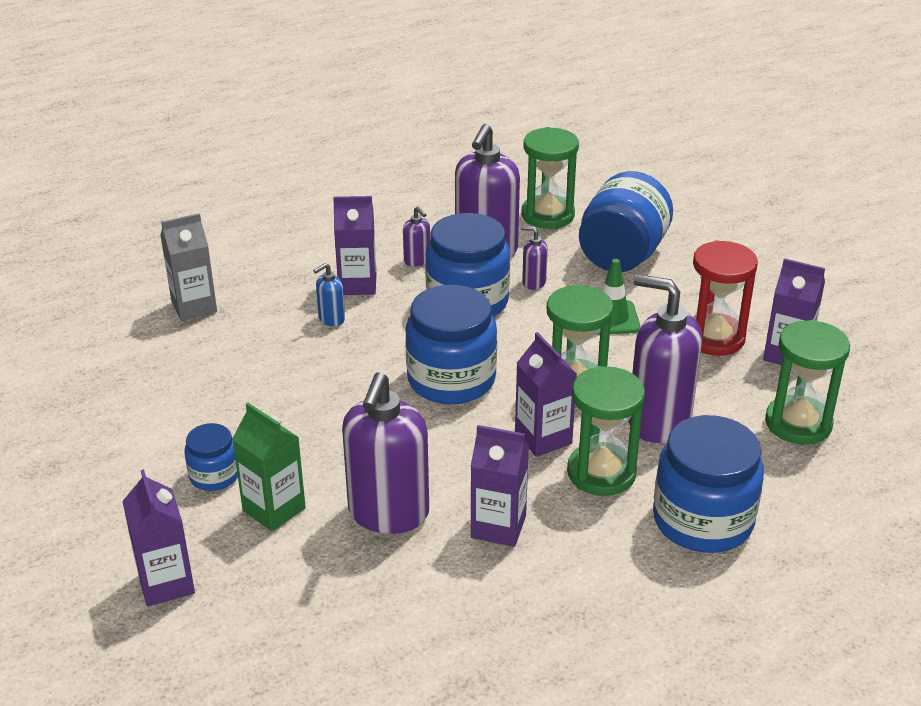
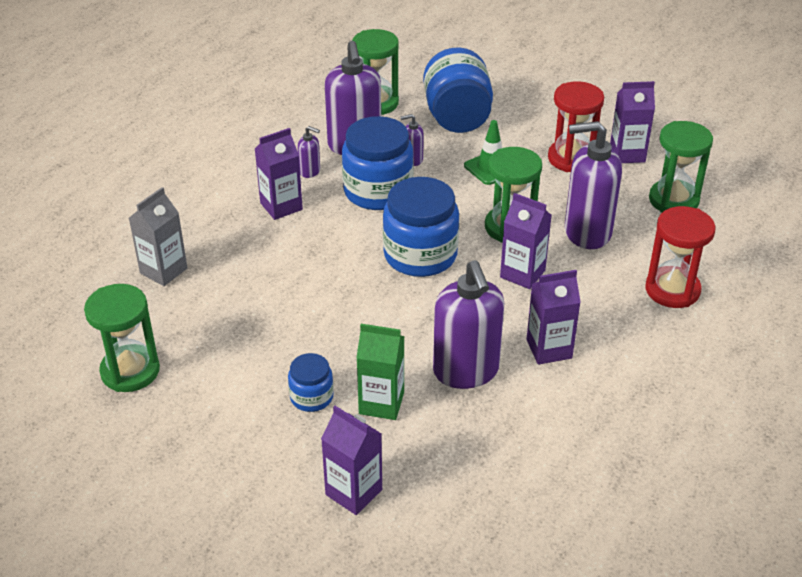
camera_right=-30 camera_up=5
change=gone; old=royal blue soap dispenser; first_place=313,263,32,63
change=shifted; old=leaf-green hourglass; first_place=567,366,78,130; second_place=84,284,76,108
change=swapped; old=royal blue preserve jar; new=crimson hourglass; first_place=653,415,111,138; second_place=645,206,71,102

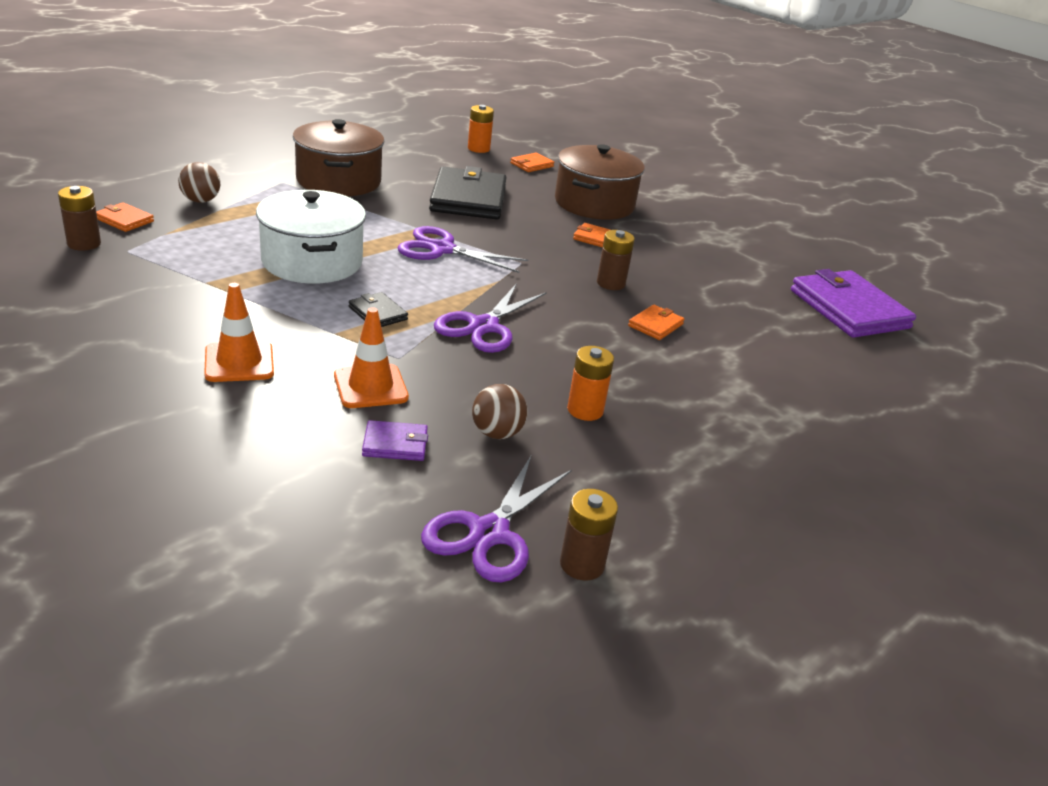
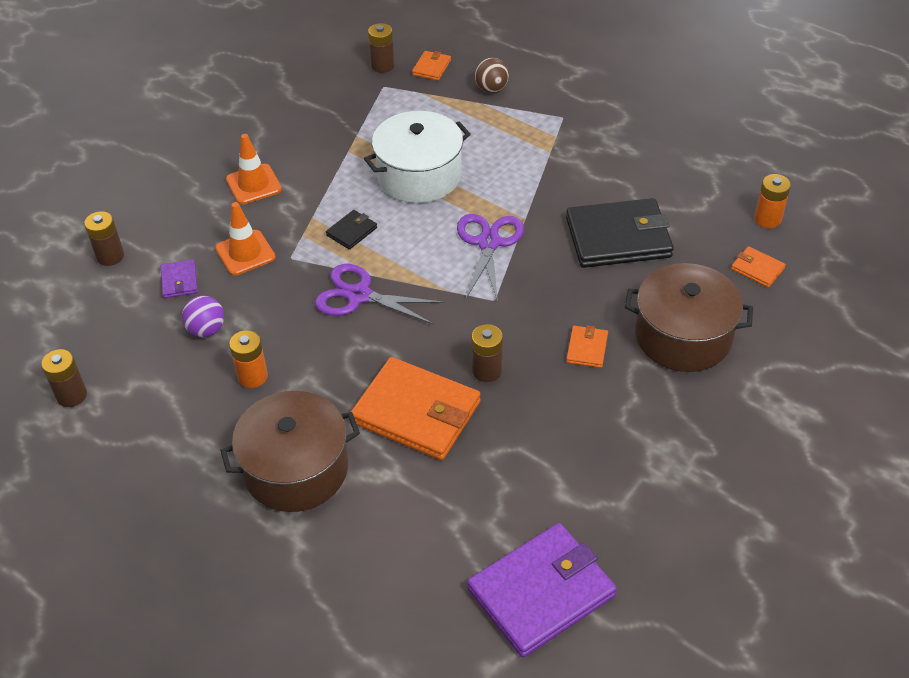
camera_right=85 camera_up=15
change=gone; old=purple pair of scissors; first_place=421,454,151,128
change=new; new=brown AA battery; second_place=84,211,40,55
change=shifted; old=brown cooking pot; first_place=293,119,91,77; second_place=220,391,140,121
change=repainted; old=brown play ball; new=purple play ball; first_place=472,384,56,55; second_place=182,296,42,41
change=scaled; old=bright orange billfold; first_place=628,305,57,35; second_place=351,357,130,103; factor=2.22

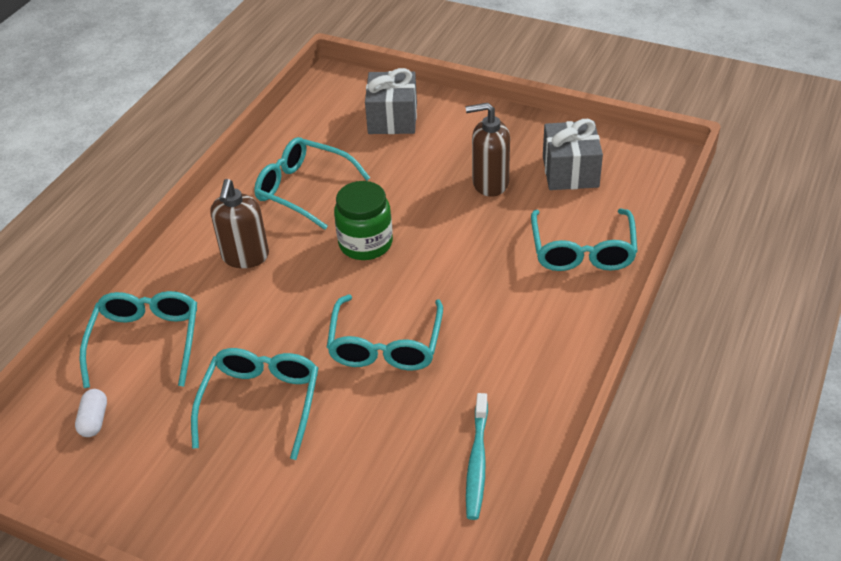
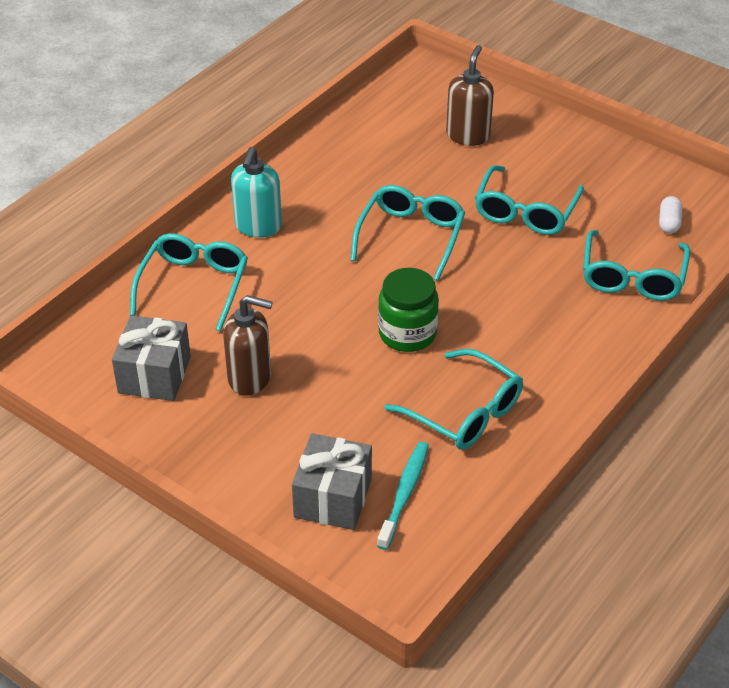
camera_right=-170 camera_up=0
change=new; new=aqua soap dispenser; second_place=231,147,51,91
change=shifted; old=brown soap dispenser; first_place=210,179,59,89; second_place=446,45,48,101
change=shifted; old=aqua tooth brush; first_place=466,393,22,127; second_place=377,442,52,108

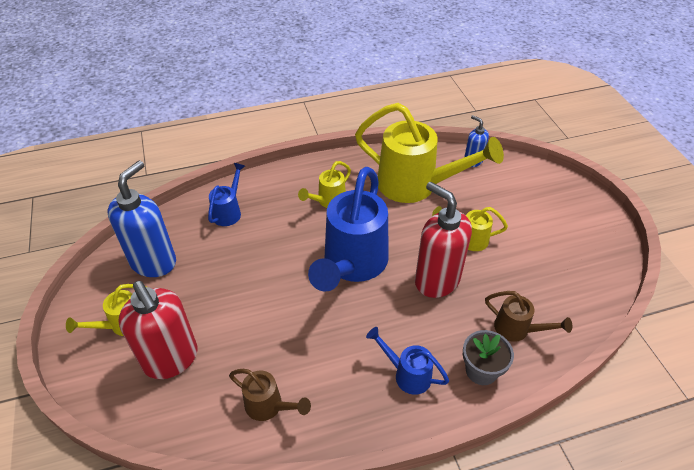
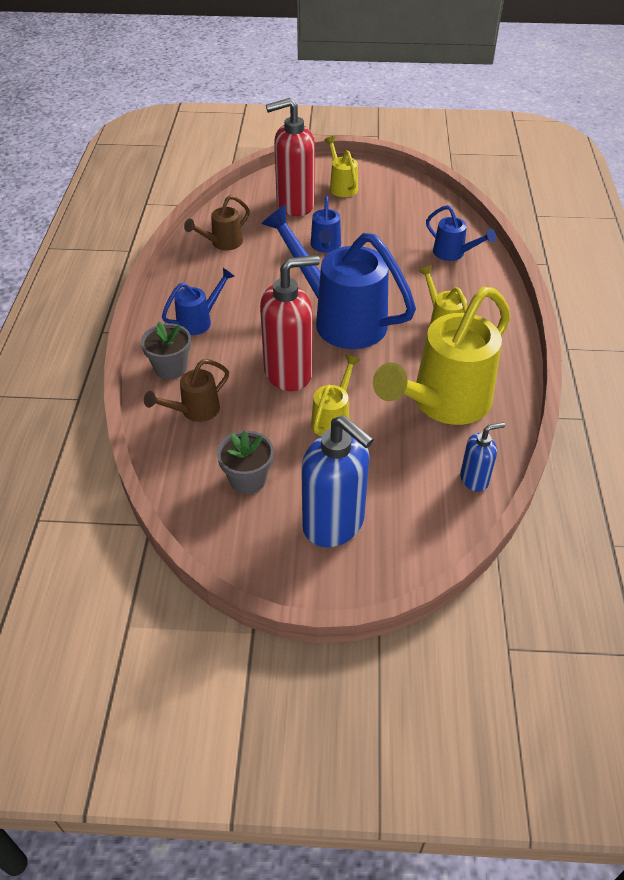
camera_right=110 camera_up=0
change=new; new=gray flower pot; second_place=217,431,57,63
change=new; new=royal blue watering can; second_place=311,196,30,57
change=shifted; old=royal blue soap dispenser; first_place=108,160,68,117; second_place=301,415,73,132

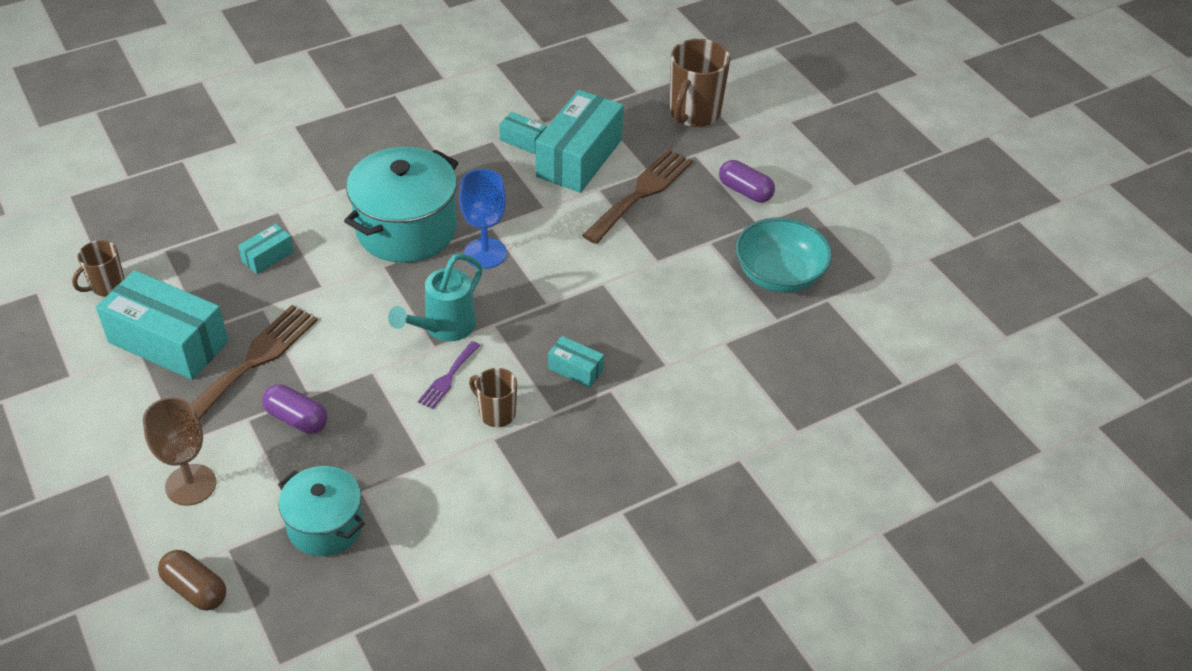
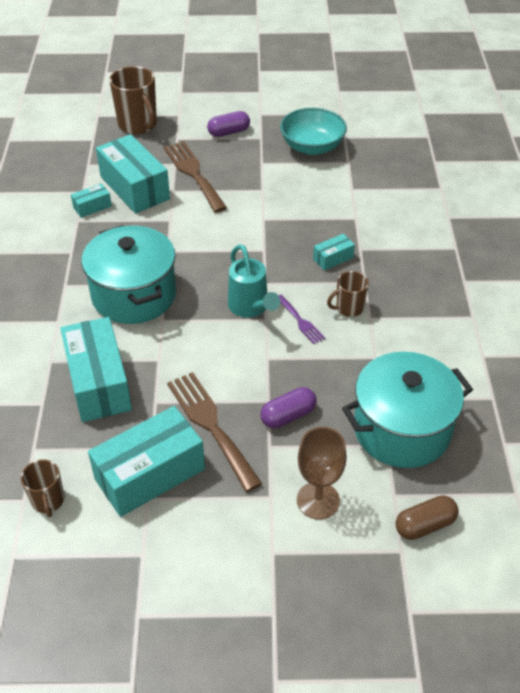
camera_right=-60 camera_up=0
change=gone; old=royal blue goblet; first_place=459,169,48,100
change=scaled; old=aqua package; first_place=238,224,56,50; second_place=60,317,72,105; factor=2.17
change=scaled; old=aqua cooking pot; first_place=278,466,87,90; second_place=342,352,131,116; factor=1.61

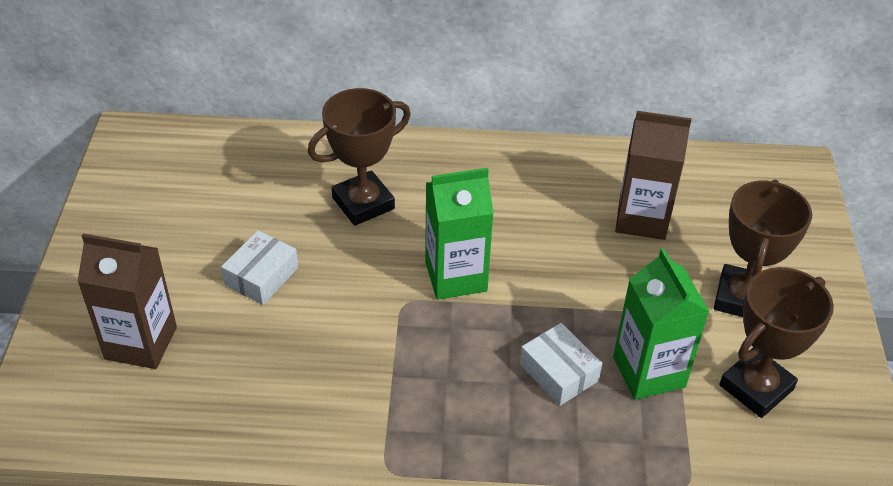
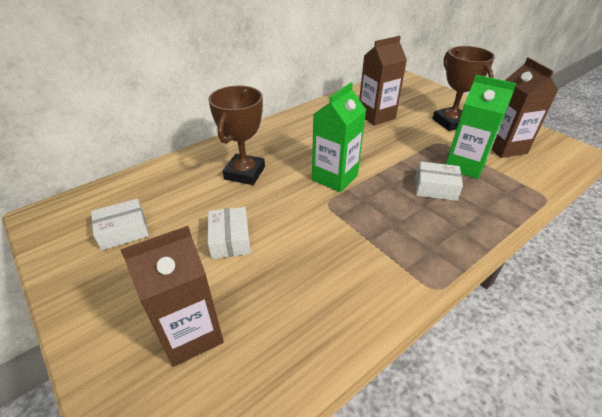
camera_right=-40 camera_up=-5
change=new; new=pure white package; second_place=91,199,58,51
change=swapped; old=brown trophy; new=brown juice carton; first_place=719,267,115,151; second_place=491,57,67,101

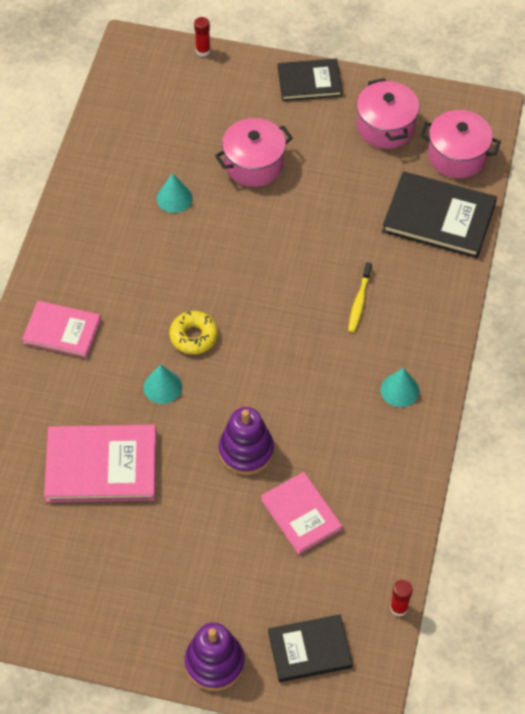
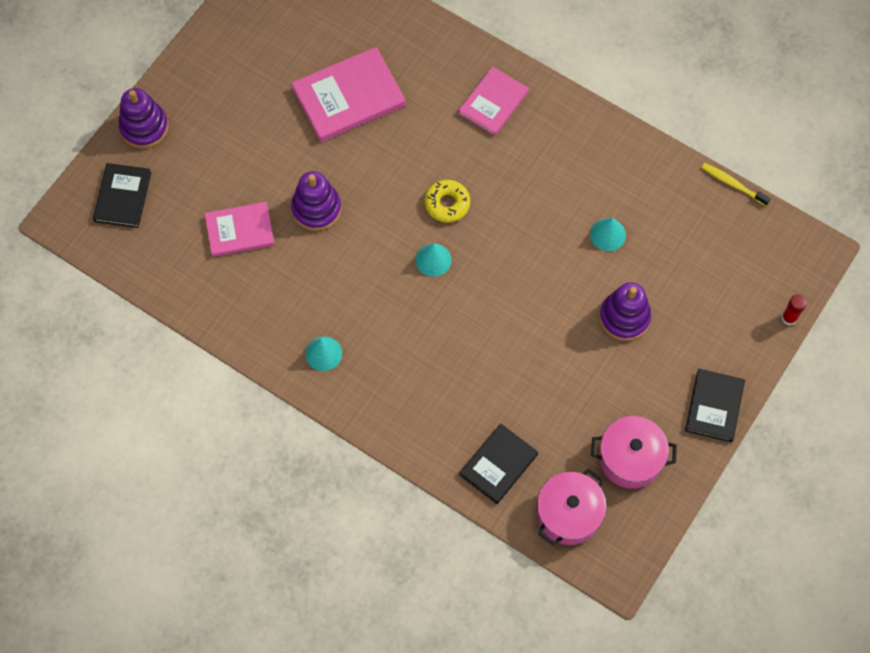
camera_right=110 camera_up=10
change=gone; old=crimson stick of glue; first_place=390,580,23,37
change=shifted; old=aqua solid cone; first_place=143,364,39,40; second_place=415,243,36,34
change=shifted; old=bright yellow tooth brush; first_place=348,262,24,71; second_place=702,163,69,43
change=swapped; old=rosy cooking pot; new=purple stacking toy; first_place=215,118,78,69; second_place=599,282,52,59
change=rotated; old=rosy hardback; first_place=44,425,112,77; second_place=292,47,114,95; degrees=45
change=scaled; old=ebony hardback; first_place=382,171,115,87; second_place=460,423,78,81; factor=0.65

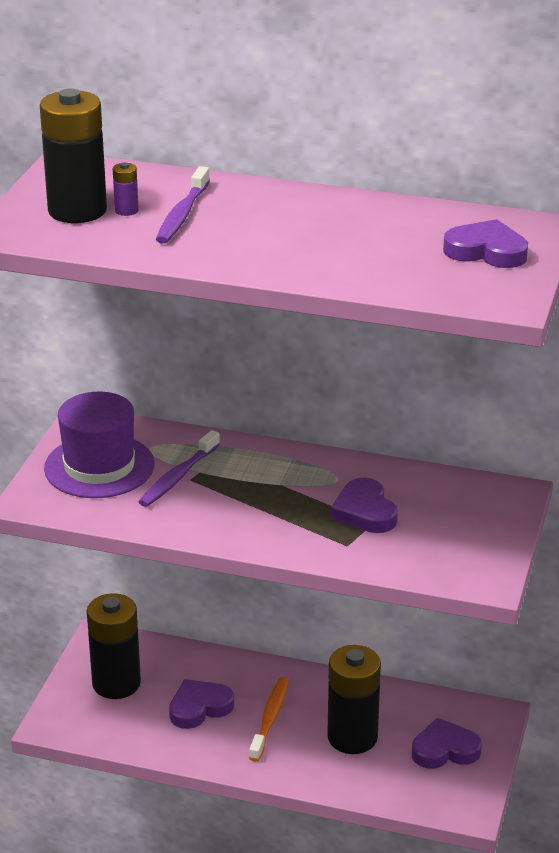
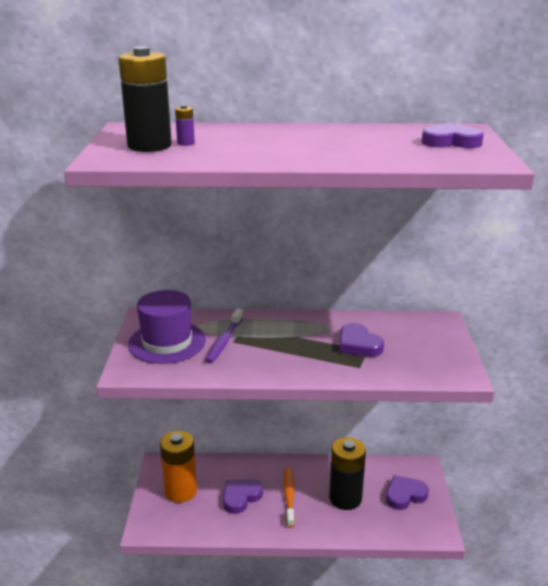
camera_right=-15 camera_up=-5
change=gone; old=purple tooth brush; first_place=156,166,54,78
change=repainted; old=ebony AA battery; new=bright orange AA battery; first_place=87,593,54,106; second_place=160,431,37,72

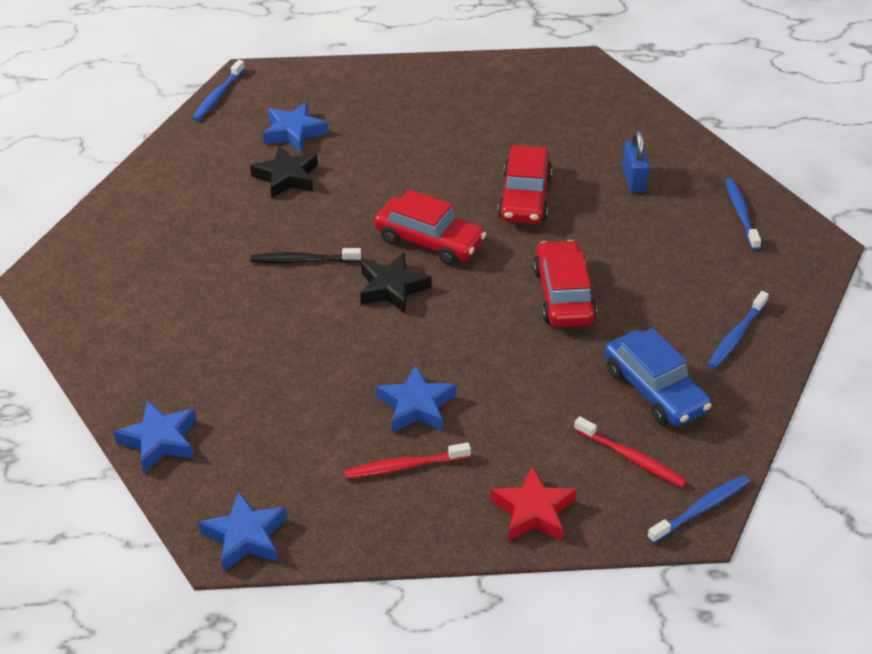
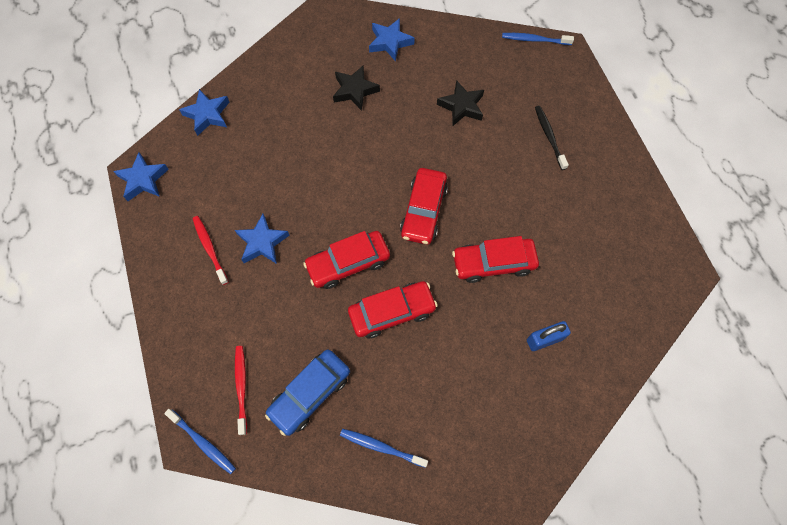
camera_right=75 camera_up=25
change=gone; old=crimson star shape; first_place=490,466,87,75
change=gone; old=royal blue tooth brush; first_place=725,178,36,72
change=new; new=crimson automobile; second_place=303,231,87,58
change=shifted; old=ebony tooth brush; first_place=250,248,111,15; second_place=535,106,34,64
change=shifted; old=royal blue star shape; first_place=263,102,66,50; second_place=369,18,46,44
change=shifted; old=ebony star shape; first_place=360,253,72,61; second_place=333,65,47,46
change=rotated; old=crimson tooth brush; first_place=574,416,113,71; second_place=235,346,12,89; degrees=150

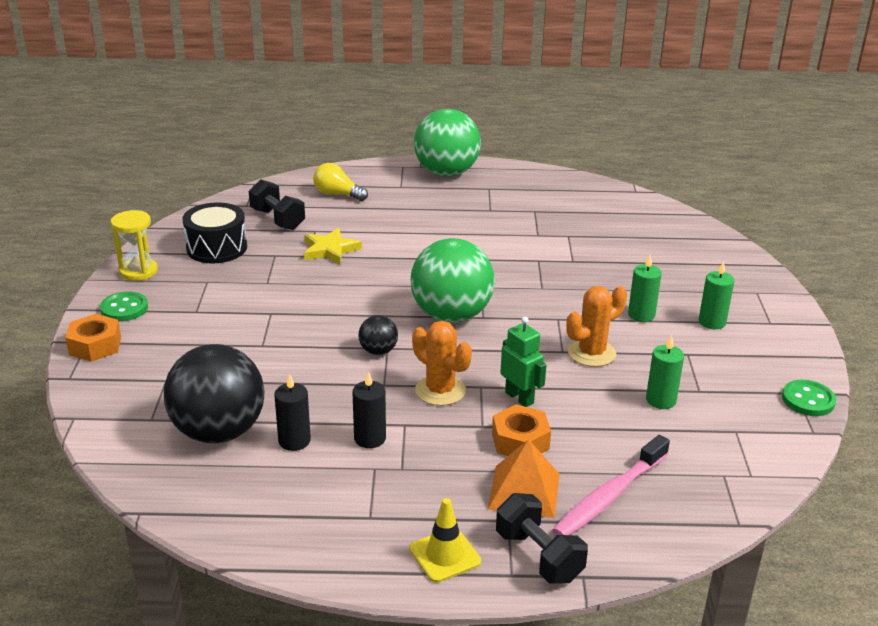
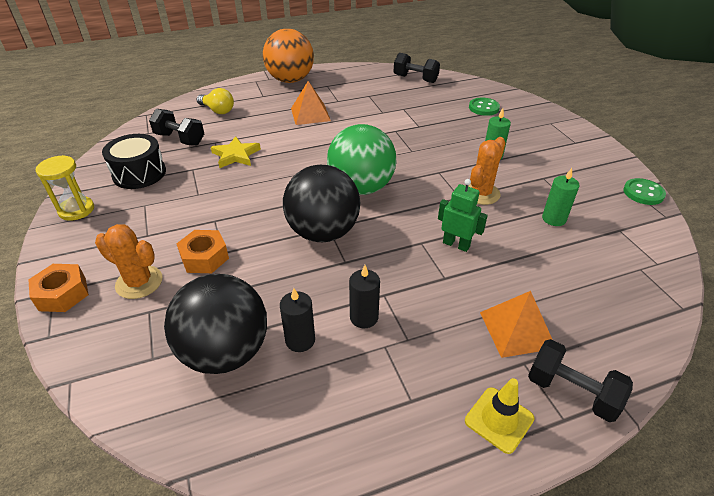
camera_right=-20 camera_up=10
change=gone; old=rosy tooth brush; first_place=552,435,118,101
change=gone; old=leaf-green candle; first_place=699,261,35,68
change=new; new=bright orange pyramid shape; second_place=291,81,40,44
change=new; new=ebony free weight; second_place=394,53,46,30
change=shifted; old=leaf-green shirt button; first_place=100,291,48,31; second_place=469,98,31,18
change=shifted; old=bright orange prickly plant; first_place=412,321,60,85; second_place=95,224,67,75
change=shifted; old=bright orange hexagon nut; first_place=492,404,59,52; second_place=176,230,53,43
change=repainted; old=leaf-green play ball; new=bright orange play ball; first_place=414,109,67,68; second_place=263,29,51,54
change=rotated; old=bright yellow light bulb; first_place=313,163,55,38; second_place=196,88,38,26; degrees=-150
change=scaled; old=ebony play ball; first_place=358,315,40,40; second_place=283,165,77,77; factor=2.21

